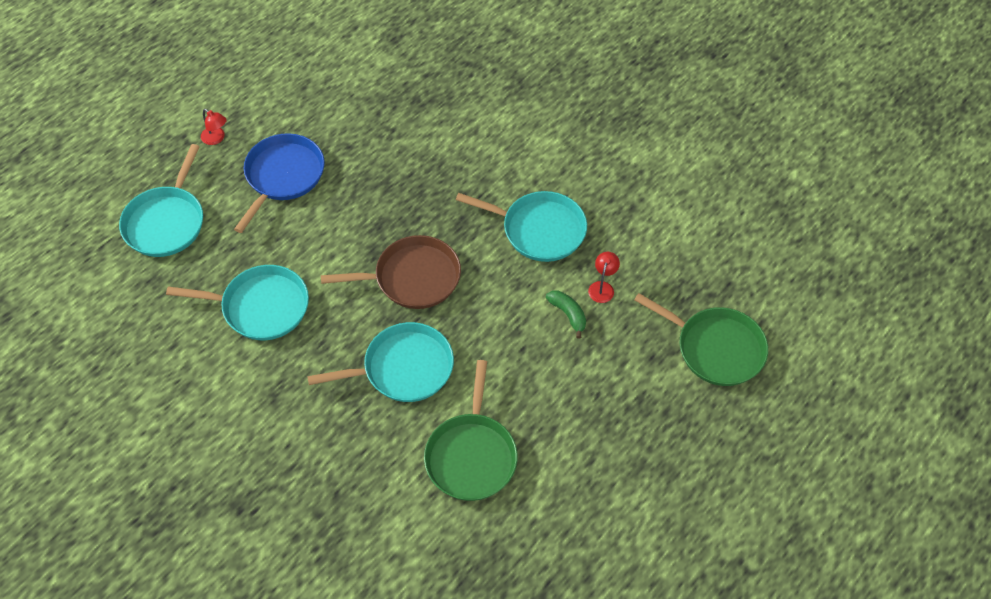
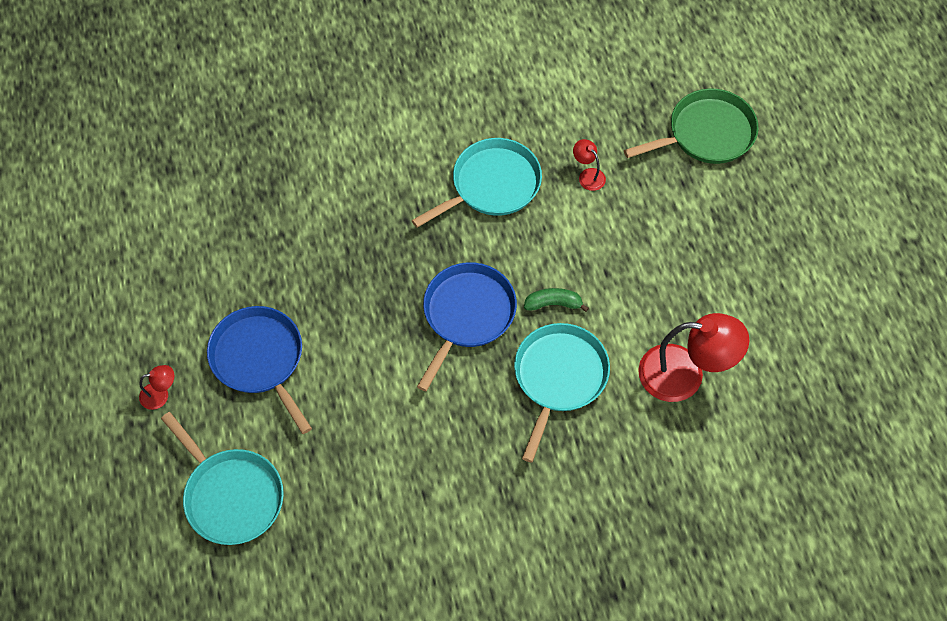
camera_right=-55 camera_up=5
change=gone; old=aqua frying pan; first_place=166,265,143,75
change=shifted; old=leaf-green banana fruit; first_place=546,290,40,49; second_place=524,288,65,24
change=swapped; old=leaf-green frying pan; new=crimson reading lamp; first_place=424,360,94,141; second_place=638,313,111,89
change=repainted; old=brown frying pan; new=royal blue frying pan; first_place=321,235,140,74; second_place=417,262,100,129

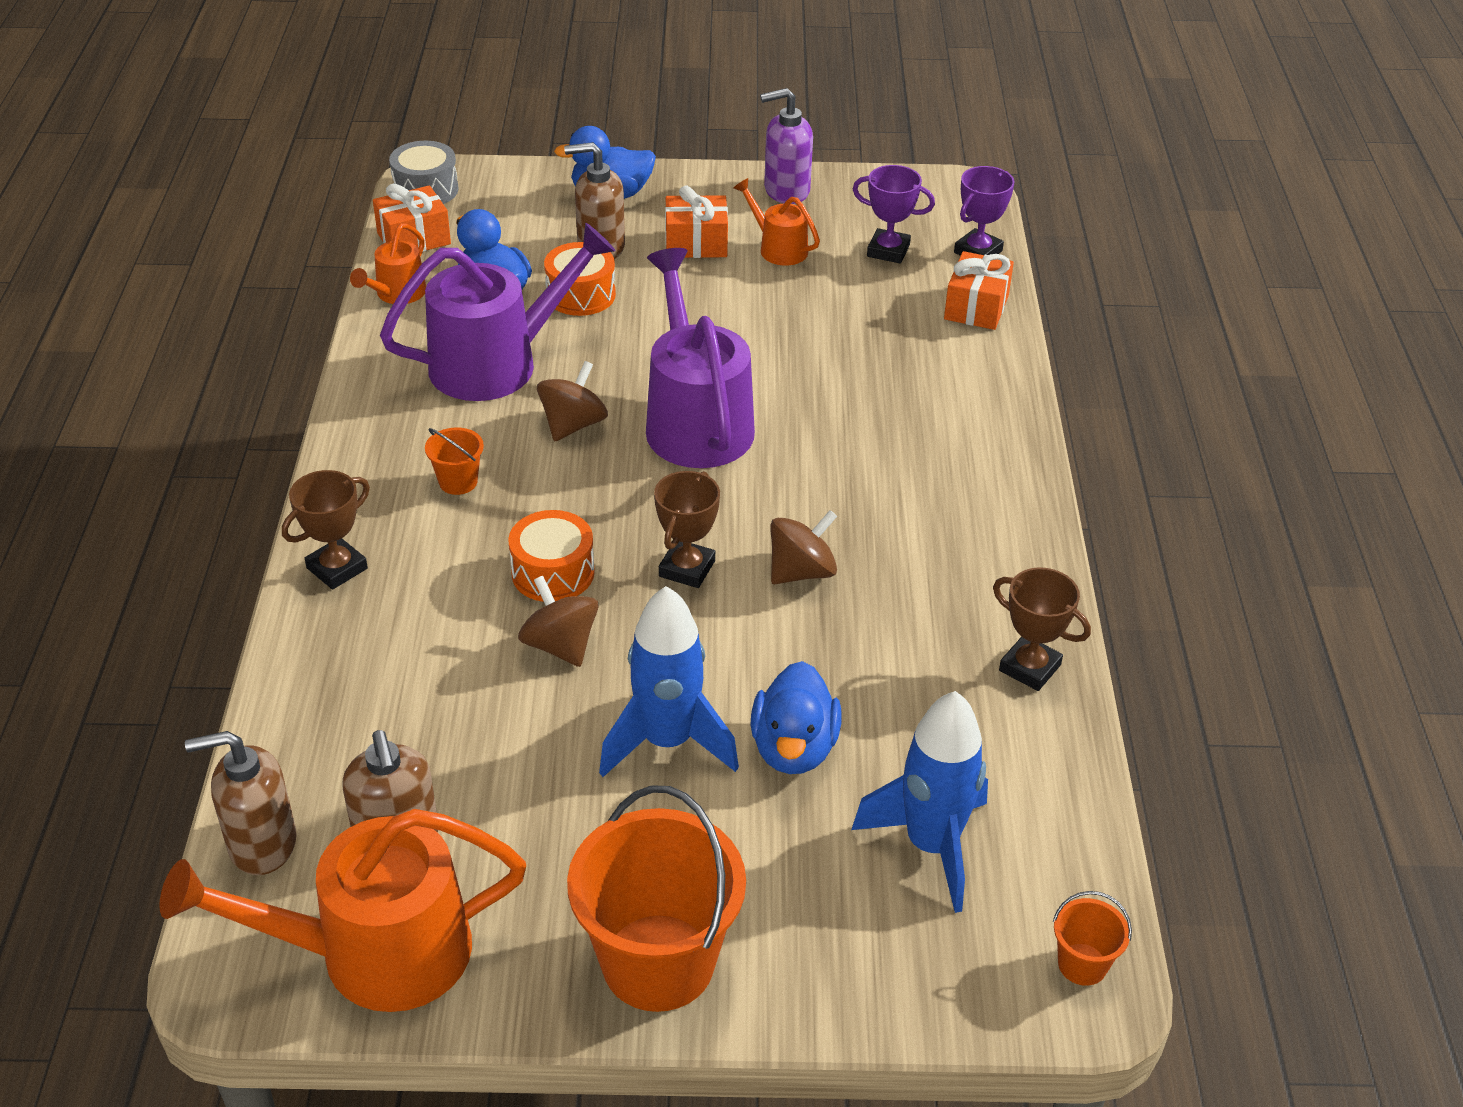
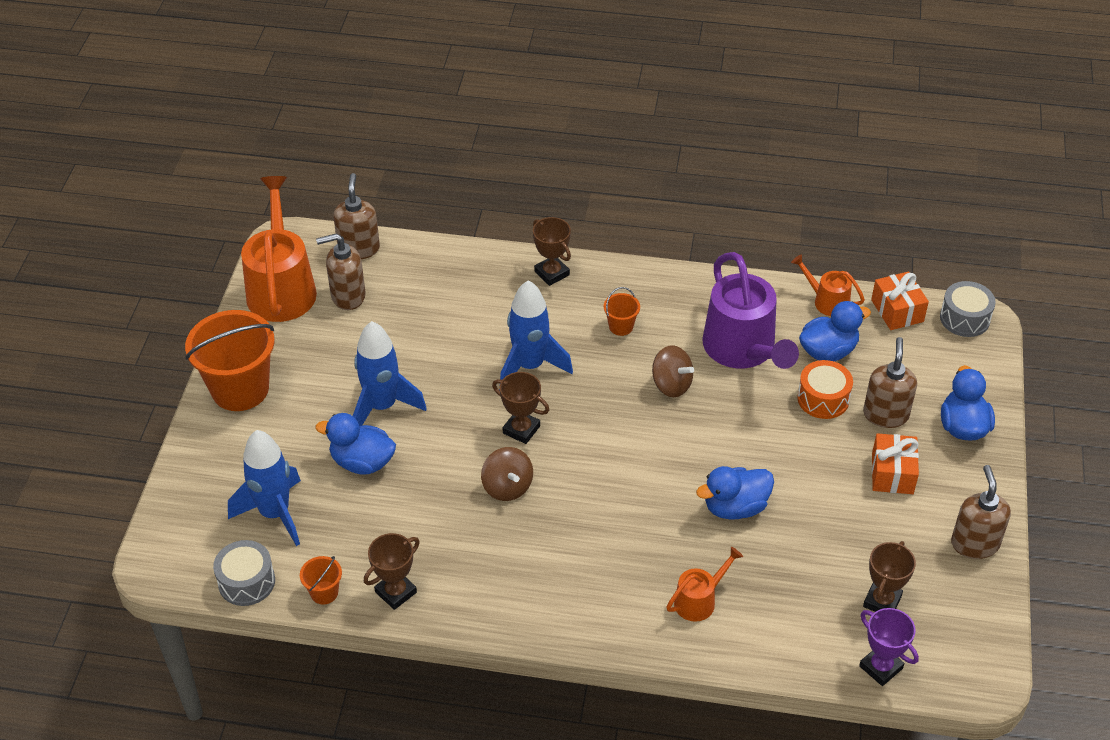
camera_right=100 camera_up=5
change=gone; old=brown spinning top; first_place=518,576,80,91
change=gone; old=purple watering can; first_place=646,248,109,220
change=gone; old=bright orange wrapped gift; first_place=944,251,70,79
change=new; new=gray snare drum; second_place=213,540,62,66
change=new; new=royal blue duck; second_place=696,466,78,54
change=shifted; old=bright orange watering can; first_place=733,178,87,88; second_place=667,547,76,75
change=shifted; old=bright orange sand bucket; first_place=1053,891,79,95; second_place=300,556,42,48
change=swapped; old=bright orange snare drum; new=royal blue toy rocket; first_place=508,510,87,92; second_place=499,280,74,110
change=repainted; old=purple soap dispenser; new=brown soap dispenser; first_place=760,88,53,116; second_place=951,465,60,94
change=repainted; old=purple trophy; new=brown trophy; first_place=853,165,82,98; second_place=863,541,53,71

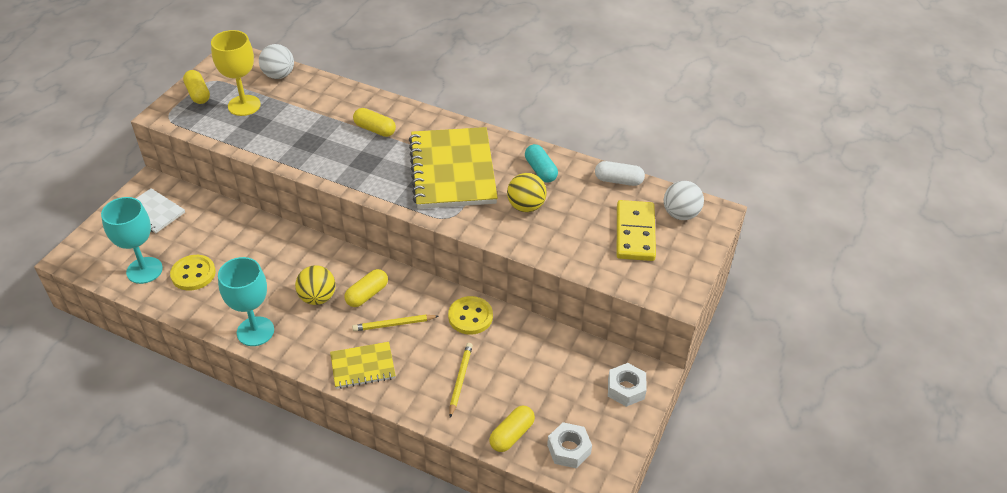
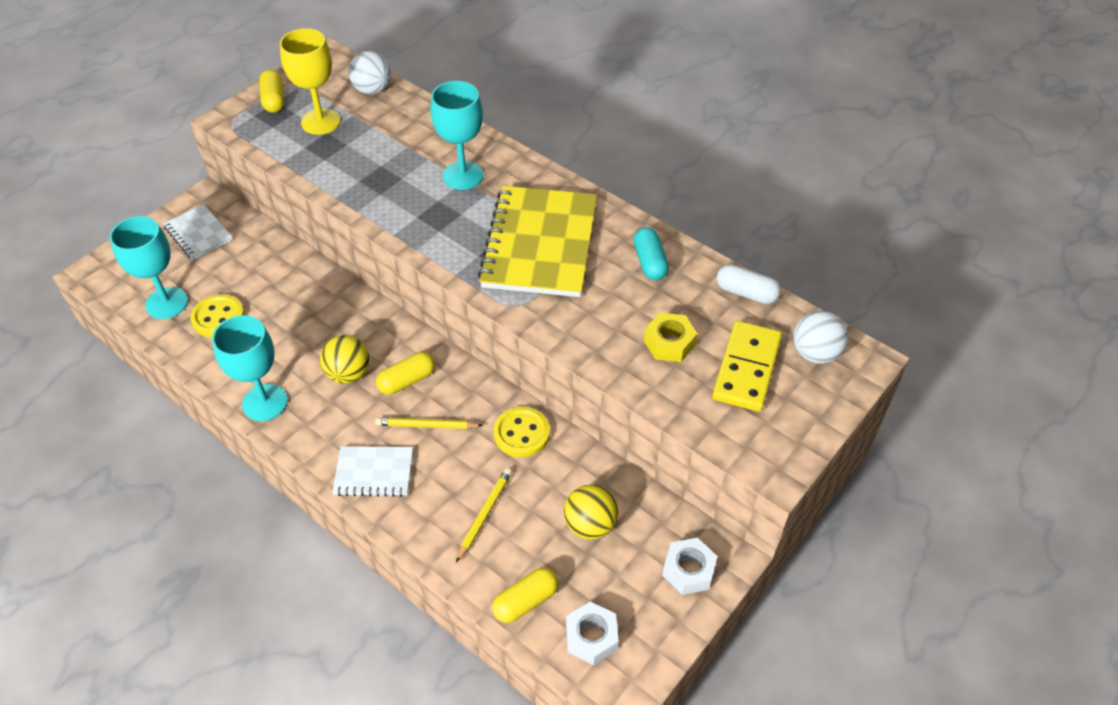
camera_right=15 camera_up=5
change=new; new=bright yellow hexagon nut; second_place=644,313,53,49
change=shifted; old=bright yellow play ball; first_place=507,173,40,39; second_place=564,485,54,55
change=swapped; old=bright yellow pill shape; new=aqua goblet; first_place=353,108,43,29; second_place=431,81,52,109
change=repainted; old=bright yellow notepad; new=pure white notepad; first_place=330,342,66,47; second_place=332,446,81,51

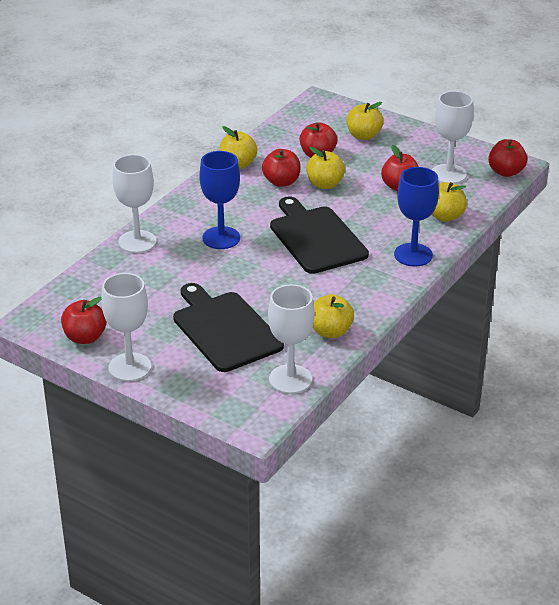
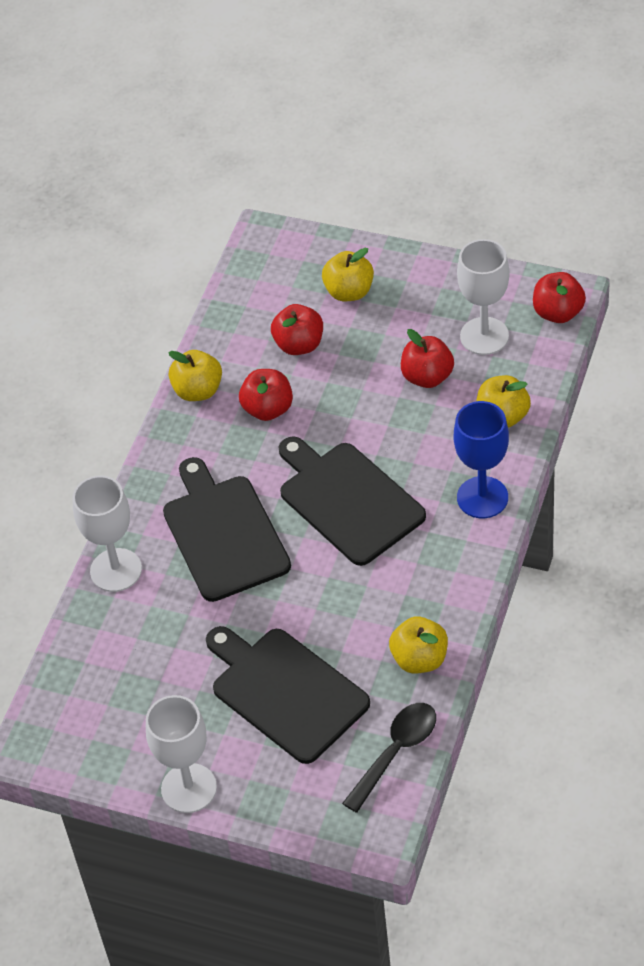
camera_right=-10 camera_up=15
change=gone; old=crimson toy apple; first_place=61,297,46,47
change=gone; old=bright yellow toy apple; first_place=306,147,39,42
change=swapped; old=royal blue goblet; new=ebony chopping board; first_place=199,151,41,98; second_place=163,457,128,145
change=swapped; old=pure white goblet; new=ebony spoon; first_place=268,284,47,110; second_place=342,703,94,110

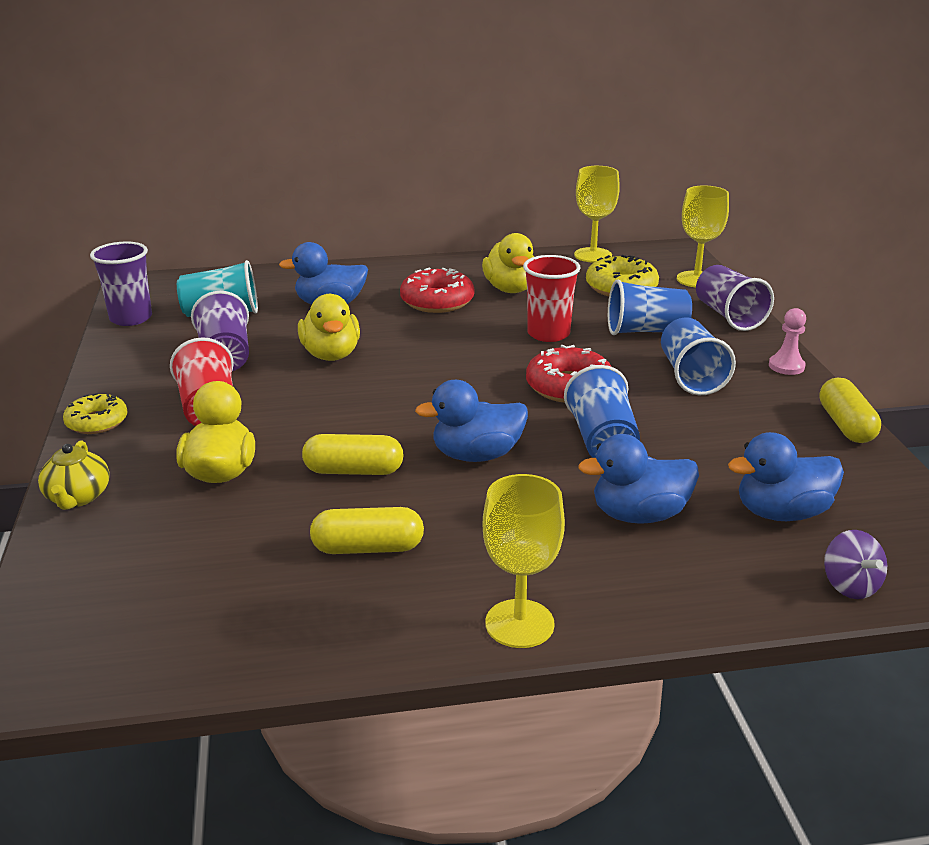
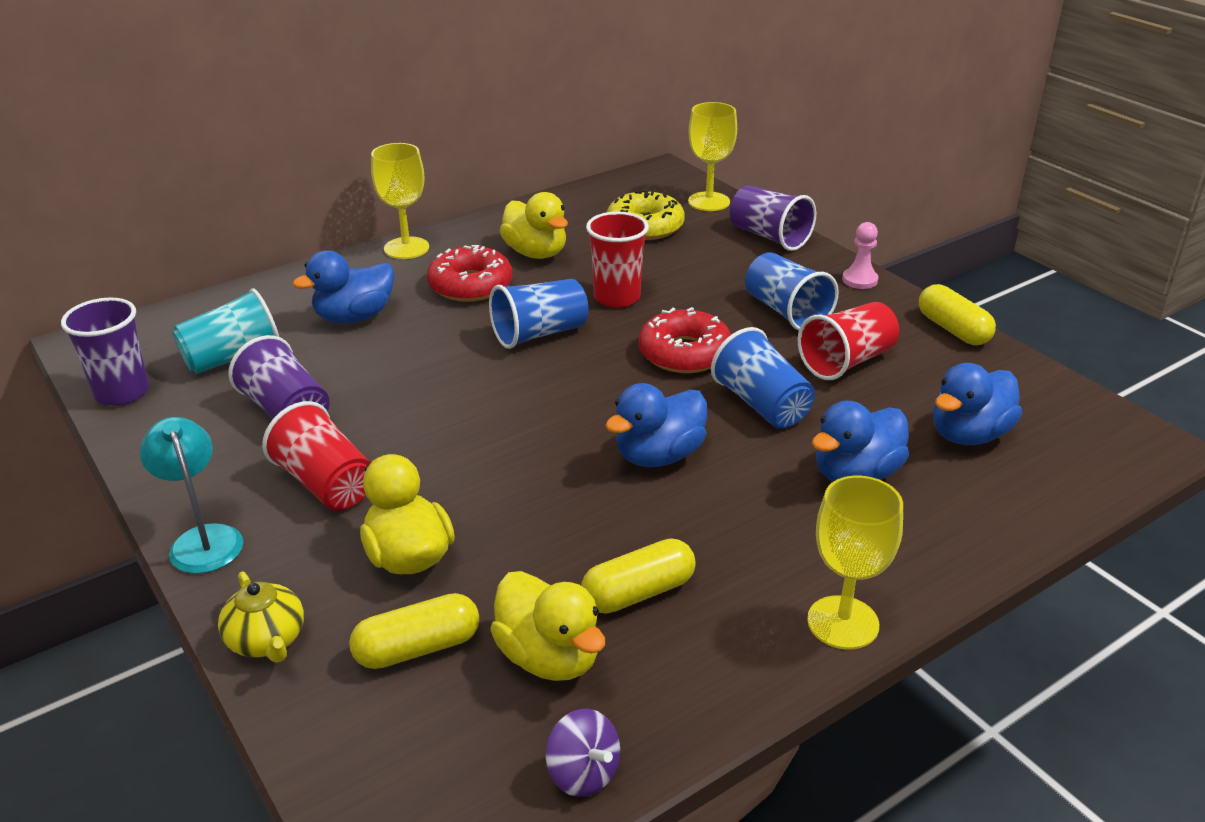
camera_right=-25 camera_up=5
change=new; new=crimson tumbler; second_place=798,302,101,78
change=shifted; old=bright yellow duck; first_place=298,294,62,67; second_place=490,571,115,110
change=shifted; old=bright yellow pill shape; first_place=302,434,102,41; second_place=349,593,130,76
change=shifted; old=bright yellow goblet; first_place=574,166,46,97; second_place=371,143,58,116
change=shifted; old=royal blue tumbler; first_place=608,279,84,56; second_place=489,279,99,70
change=shifted; old=purple spinning top; first_place=824,530,63,69; second_place=545,709,75,88
change=swapped; old=bright yellow donut; new=aqua reading lamp; first_place=63,393,65,41; second_place=140,417,103,157

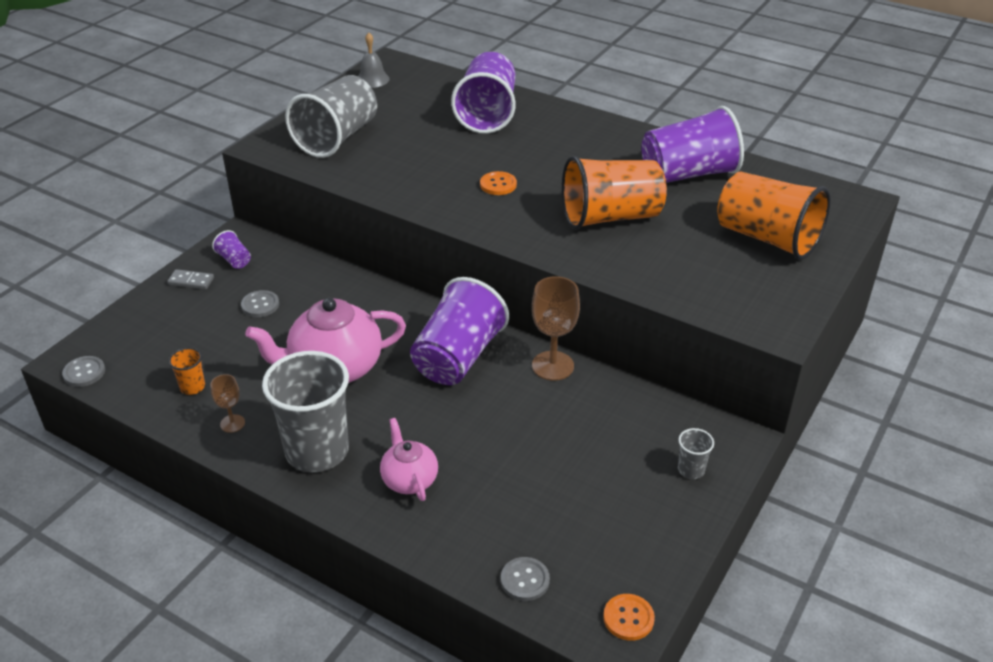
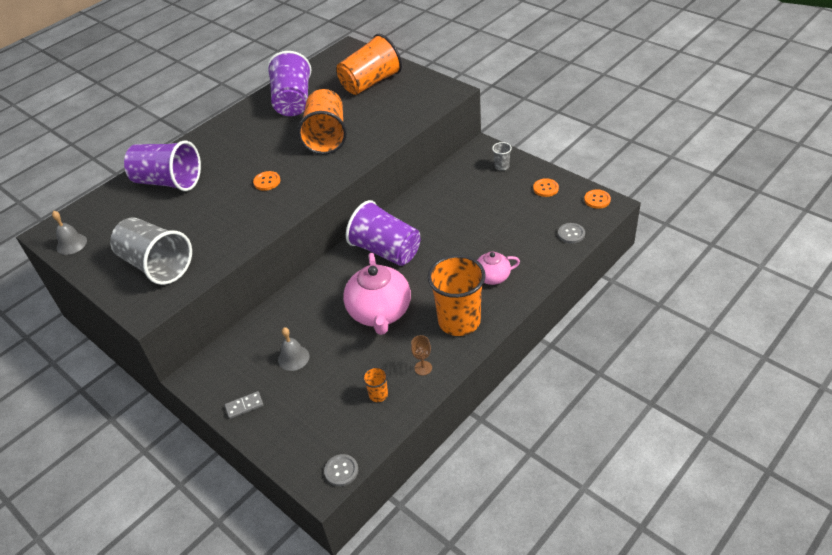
camera_right=-75 camera_up=5
change=gone; old=purple tumbler; first_place=212,230,39,39
change=gone; old=brown goblet; first_place=532,276,48,105
change=new; new=bright orange shirt button; second_place=533,178,26,19
change=swapped; old=gray shirt button; new=gray school bell; first_place=241,290,38,27; second_place=278,327,31,44
change=repainted; old=gray tumbler; new=bright orange tumbler; first_place=262,351,87,121; second_place=428,255,58,81
change=rotated; old=gray domino tile; first_place=167,269,47,21; second_place=225,391,39,28; degrees=45

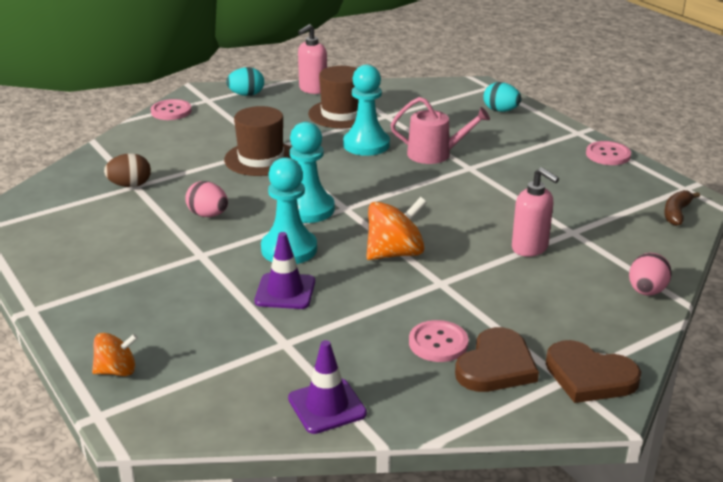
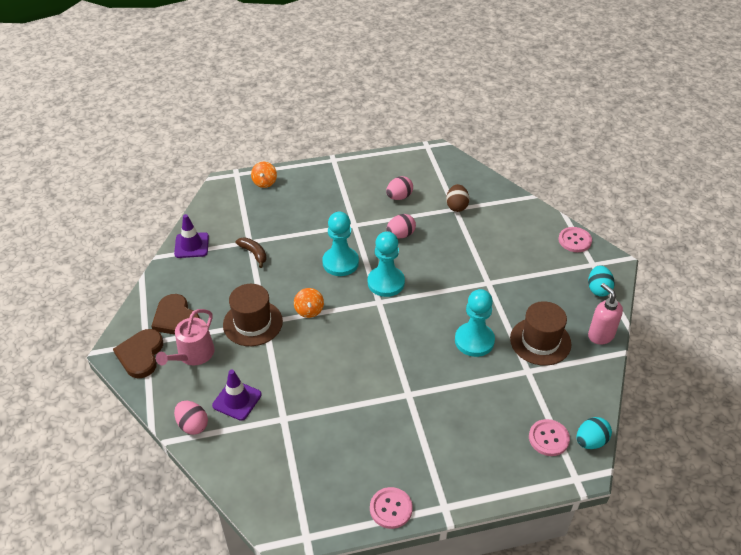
camera_right=110 camera_up=15
change=gone; old=rosy soap dispenser; first_place=512,167,47,90
change=new; new=rosy toy egg; second_place=386,176,27,24
change=shifted; old=brown top hat; first_place=224,106,68,70; second_place=223,284,60,62
change=shifted; old=purple safety cone; first_place=255,232,60,77; second_place=212,370,50,51
change=shifted; old=rosy watering can; first_place=391,97,99,67; second_place=156,309,59,57
change=shifted; old=rosy shirt button; first_place=409,320,59,42; second_place=529,419,41,37
change=shifted; old=aqua toy egg; first_place=483,82,38,30; second_place=577,417,35,32
change=shifted; old=brown banana fruit; first_place=664,190,36,36; second_place=236,237,31,31
change=rotated; old=brown love heart; first_place=546,340,95,63; second_place=113,329,50,49; degrees=-45
change=scaled; old=bright orange spinning top; first_place=366,197,61,63; second_place=294,288,30,30; factor=0.62

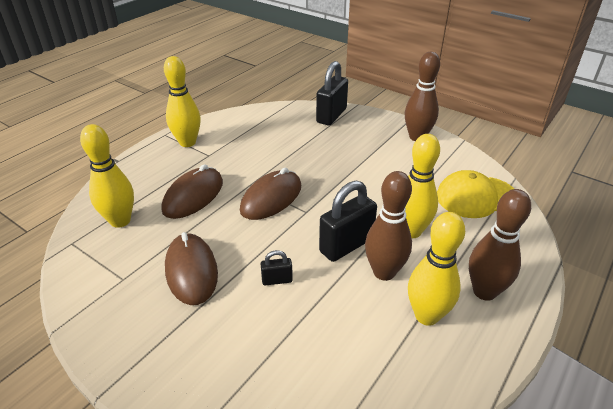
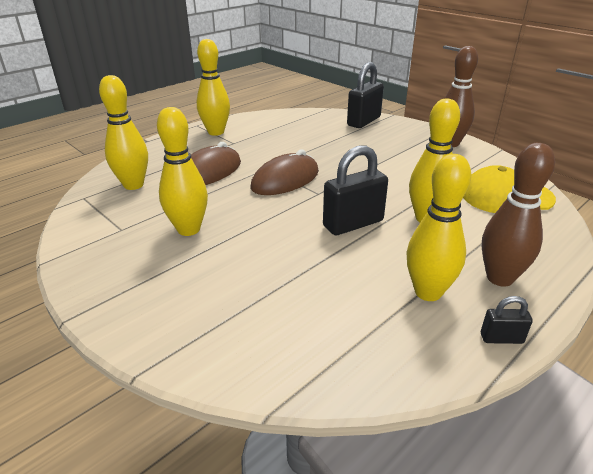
camera_right=10 camera_up=-5
change=gone; old=brown skittle; first_place=365,171,47,110
change=shifted; old=ebony padlock; first_place=261,250,32,36; second_place=481,296,52,48
change=swapped; old=brown PC mouse; new=bright yellow skittle; first_place=165,232,53,73; second_place=157,107,51,129

